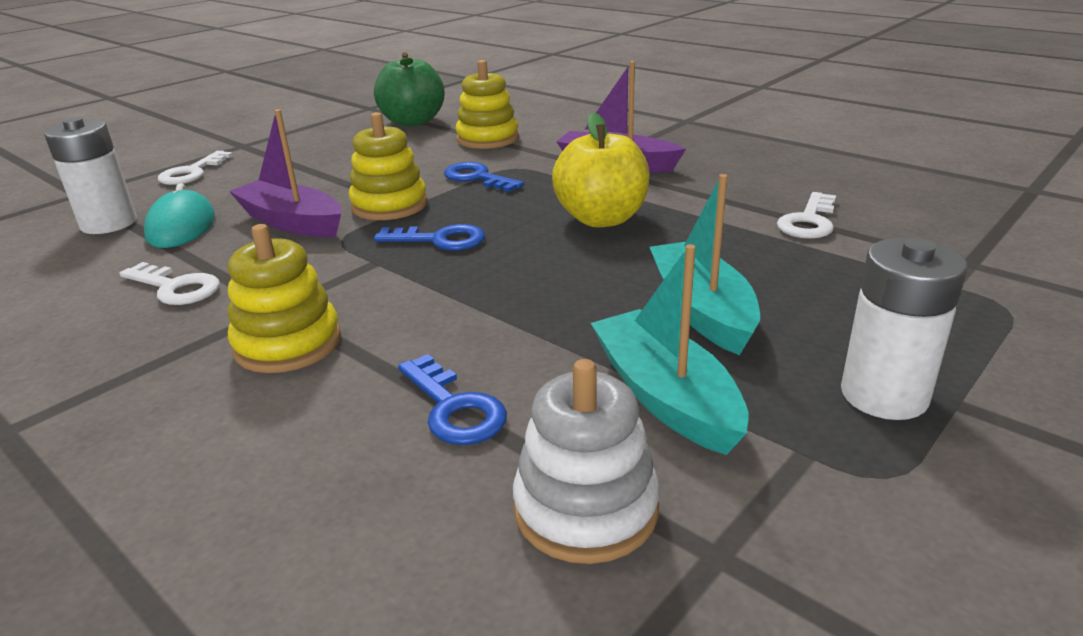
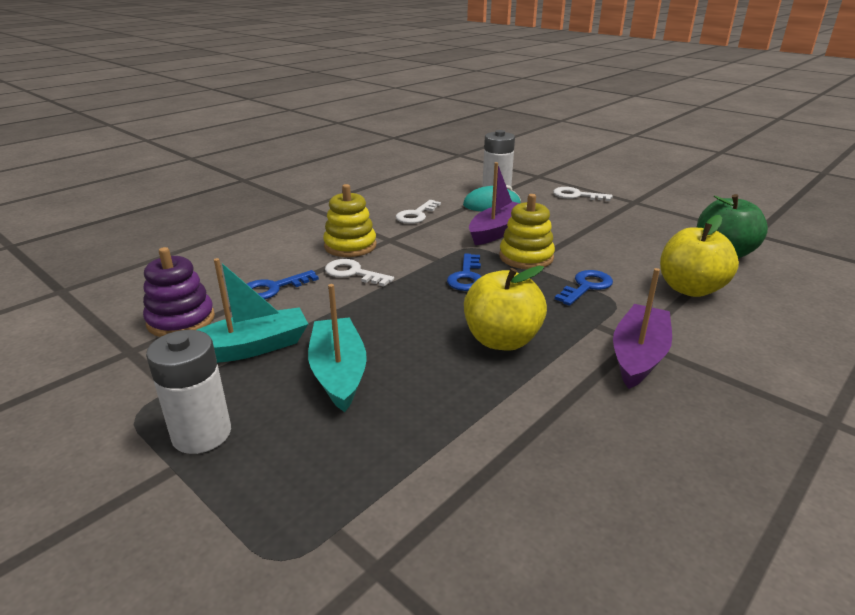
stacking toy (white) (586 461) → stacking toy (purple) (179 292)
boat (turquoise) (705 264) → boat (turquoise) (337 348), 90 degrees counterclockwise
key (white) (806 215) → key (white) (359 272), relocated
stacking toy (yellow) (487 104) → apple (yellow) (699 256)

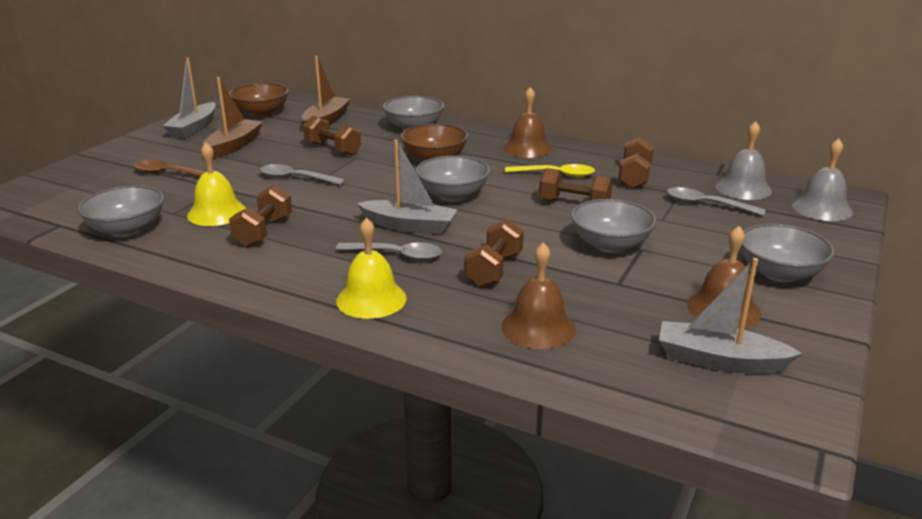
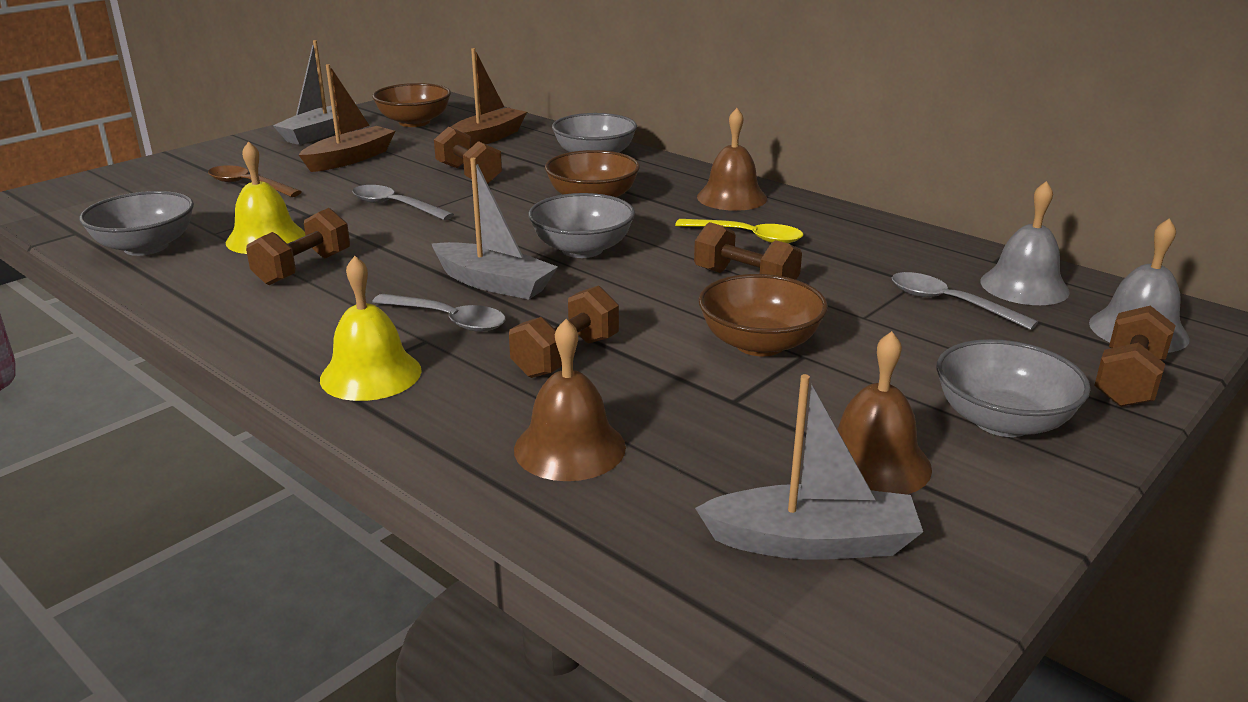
boat (grey) (730 316) → boat (grey) (809 467), 150 degrees clockwise
bowl (grey) (613 226) → bowl (brown) (763 315)
dumbbell (brown) (636 162) → dumbbell (brown) (1135 356), relocated

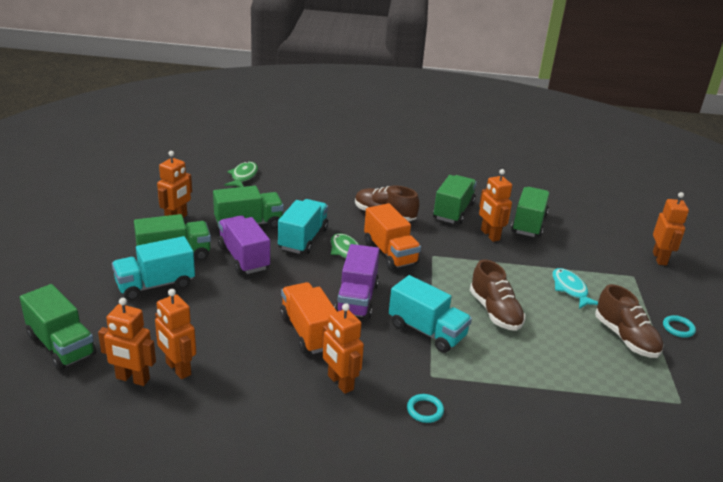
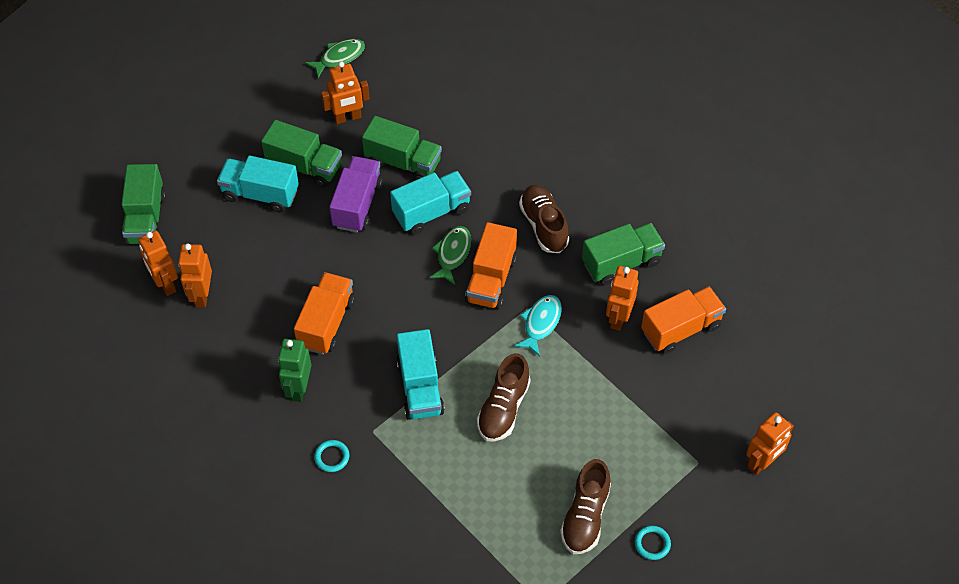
robot (orange) (343 348) → robot (green) (295 370)
fish (green) (241 174) → fish (green) (335 58), relocated
fish (turquoise) (575 288) → fish (turquoise) (538 325), relocated
truck (green) (530 212) → truck (orange) (683 320)
truck (purple) (356 281) → -

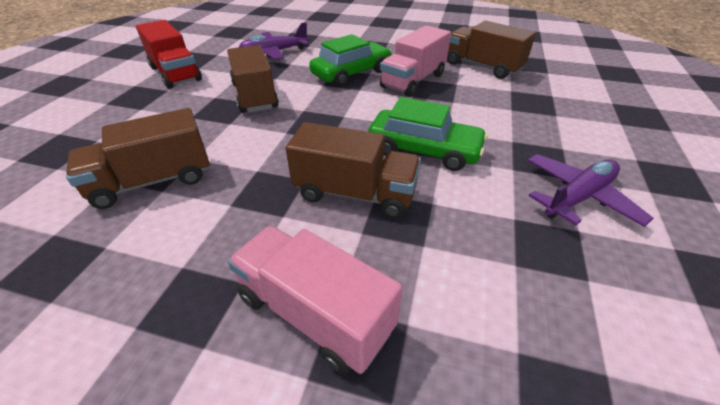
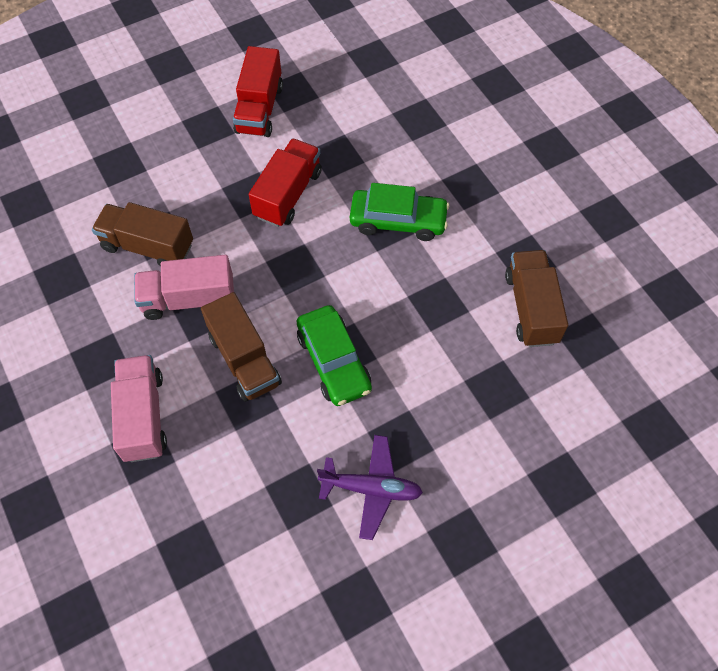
truck (pink) (415 61) → truck (pink) (184 287), relocated
truck (brown) (253 79) → truck (red) (285 182)
plane (purple) (274 41) → -

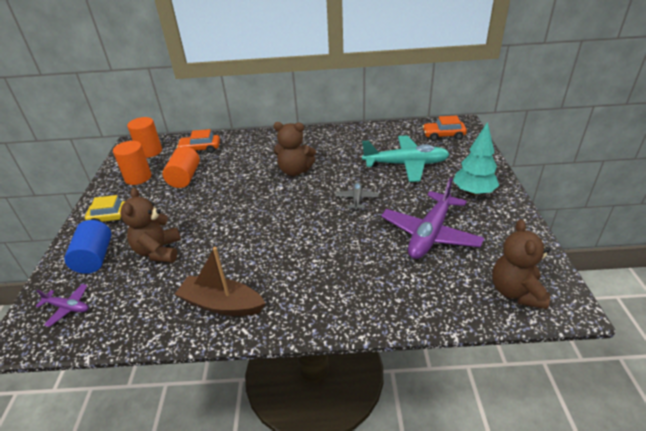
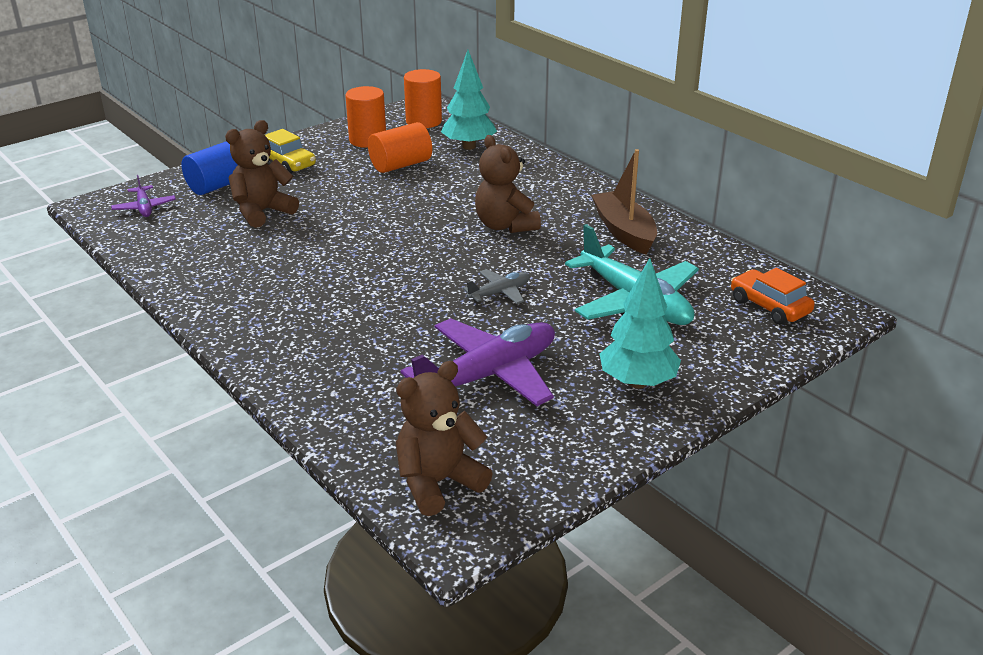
plane (purple) (432 218) → plane (purple) (478 362), 150 degrees clockwise
car (orange) (198 141) → tree (turquoise) (469 100)
boat (brown) (220 281) → boat (brown) (624 202), relocated

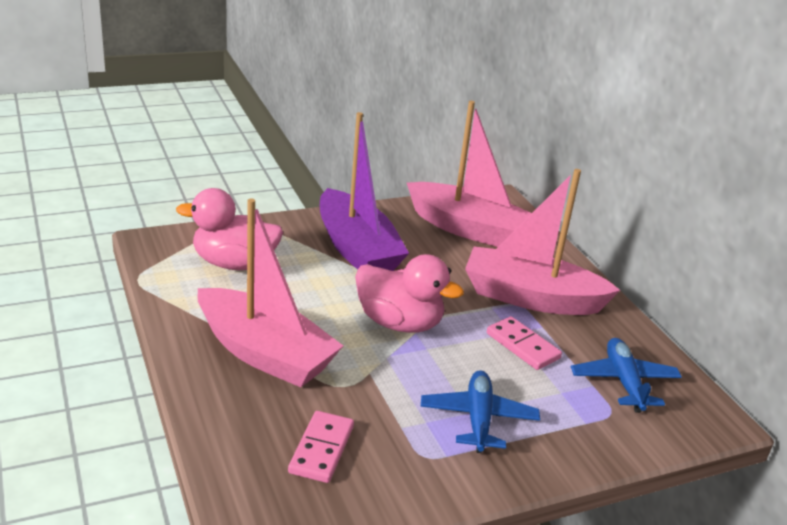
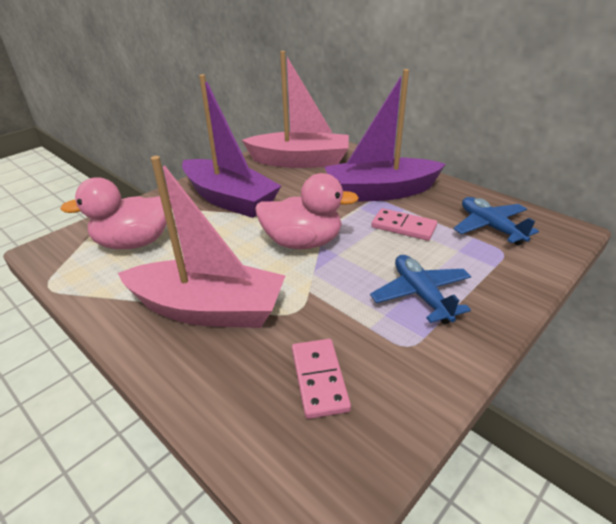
boat (pink) (542 242) → boat (purple) (385 135)

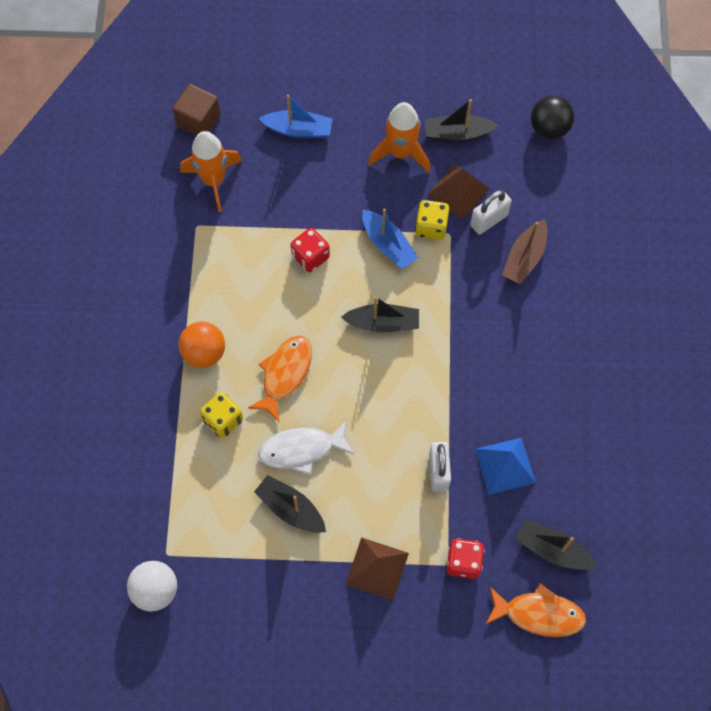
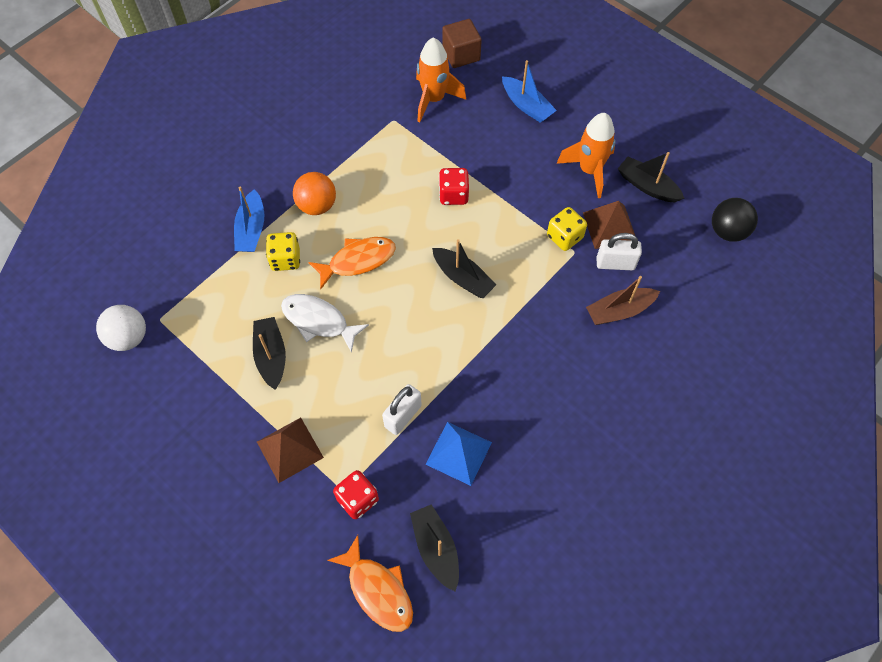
boat (blue) (390 239) → boat (blue) (249 219), relocated

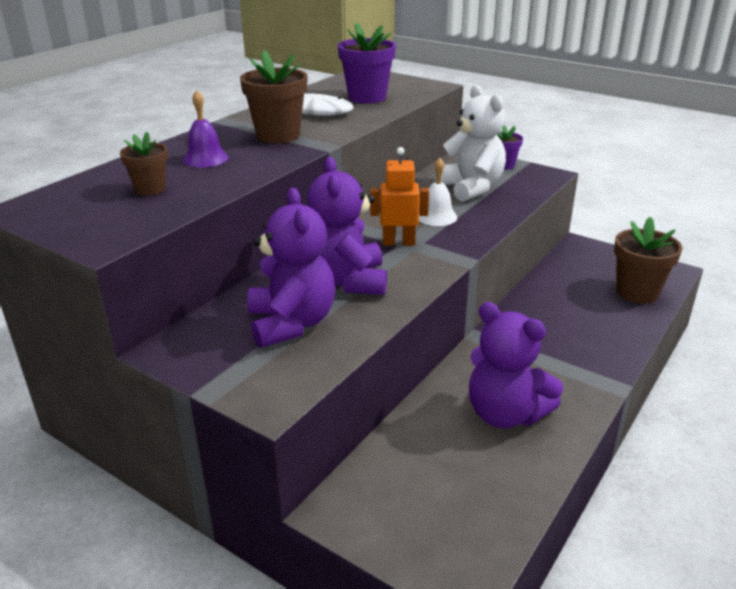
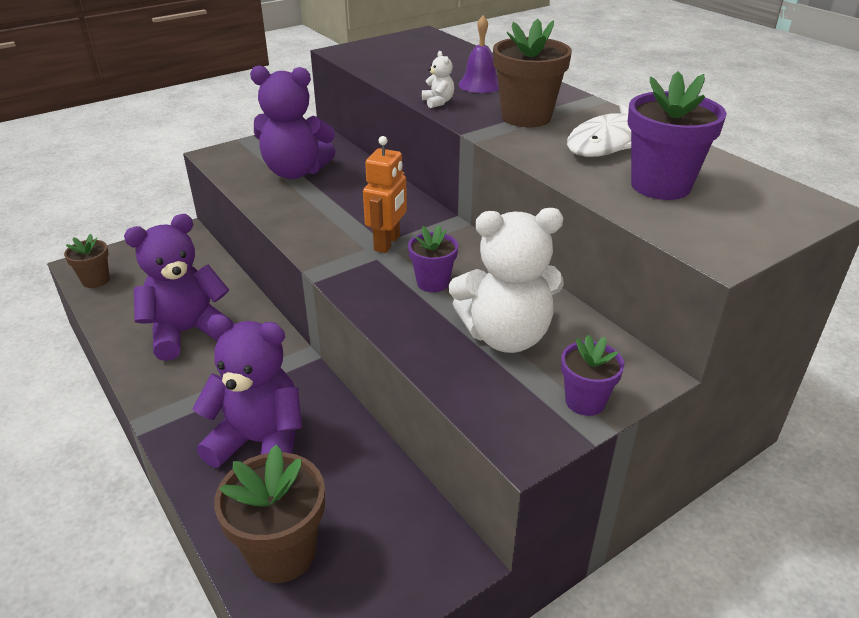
flower pot (brown) (144 164) → flower pot (brown) (87 261), relocated
teddy bear (purple) (347 226) → teddy bear (purple) (247 391), relocated
bell (white) (438 192) → flower pot (purple) (433 258)
- → teddy bear (white) (438 79)

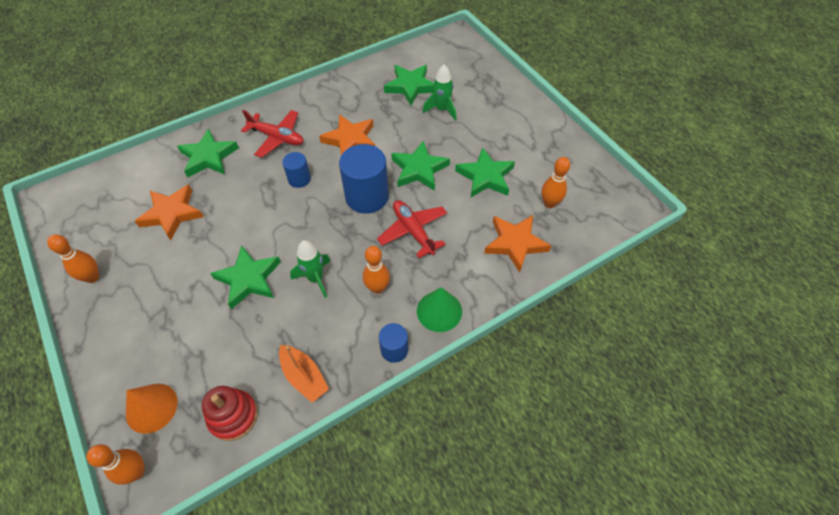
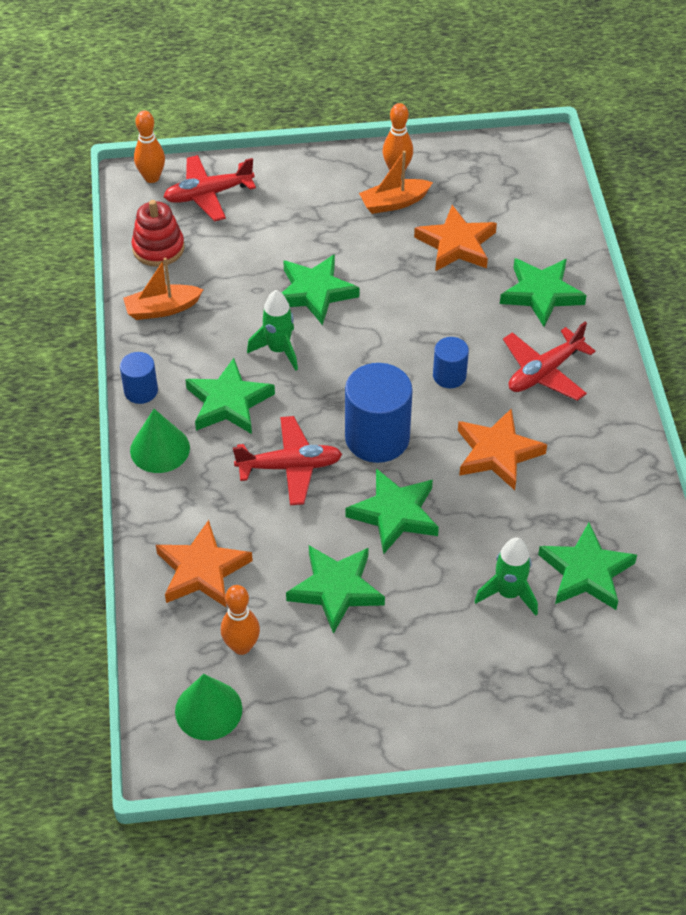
cone (orange) (152 409) → plane (red) (209 188)
- → cone (green) (208 707)
bowling pin (orange) (376 270) → star (green) (230 396)
- → boat (orange) (396 182)

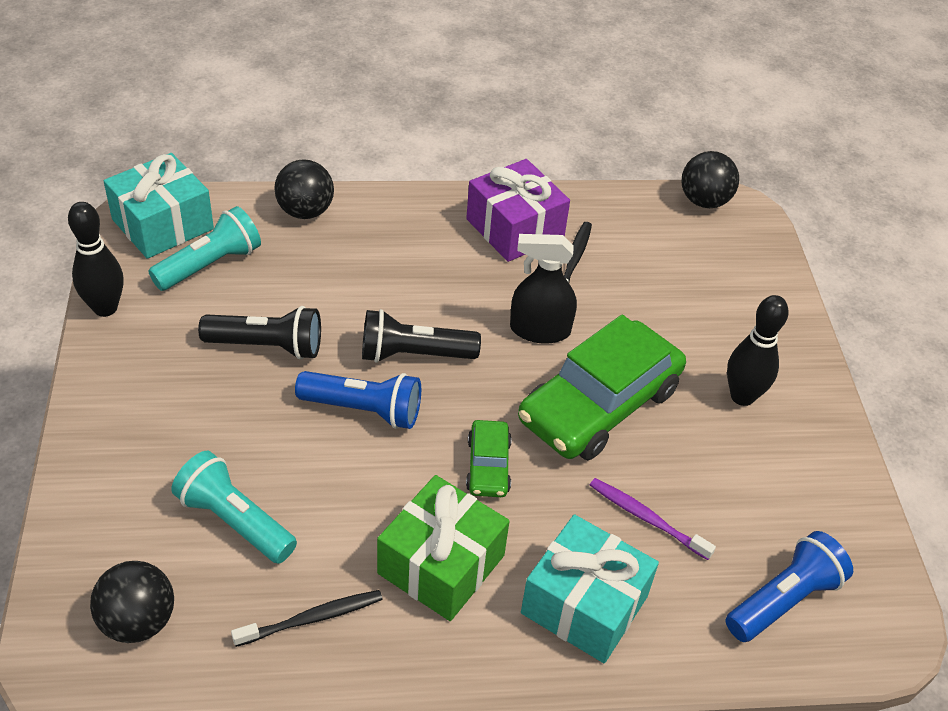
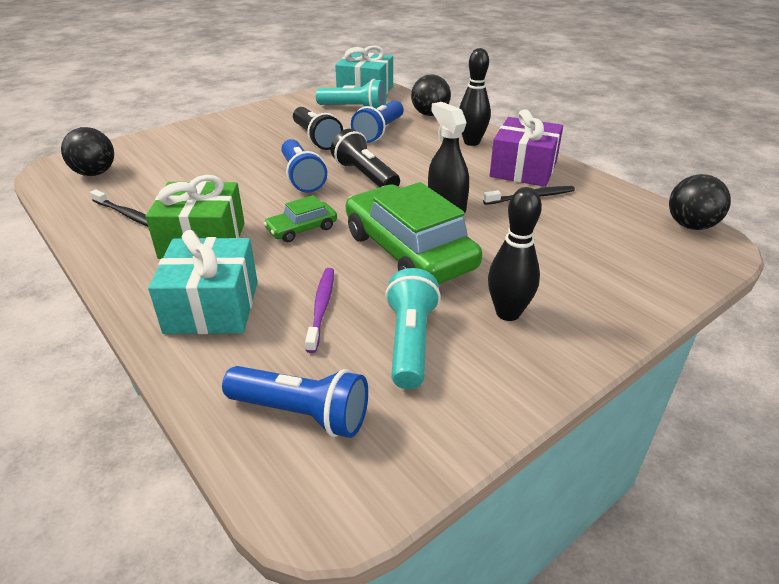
car (green) (602 387) → car (green) (414 233), 45 degrees clockwise
- → flashlight (blue) (377 121)
flashlight (turquoise) (234 507) → flashlight (turquoise) (413 328), relocated
bowling pin (black) (95 259) → bowling pin (black) (475 97), relocated

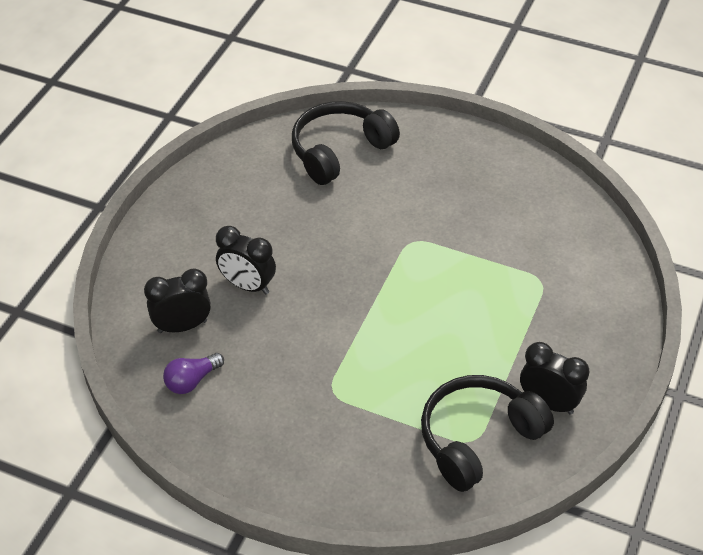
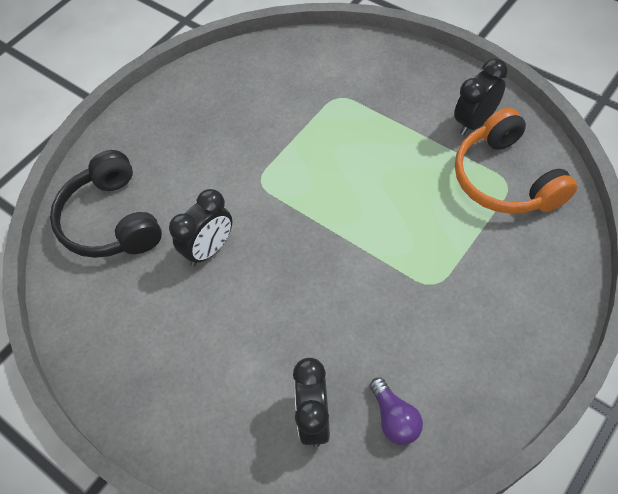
clock (black) (246 260) → clock (black) (200 227), relocated
headphones (black) (487 433) → headphones (orange) (516 161)

